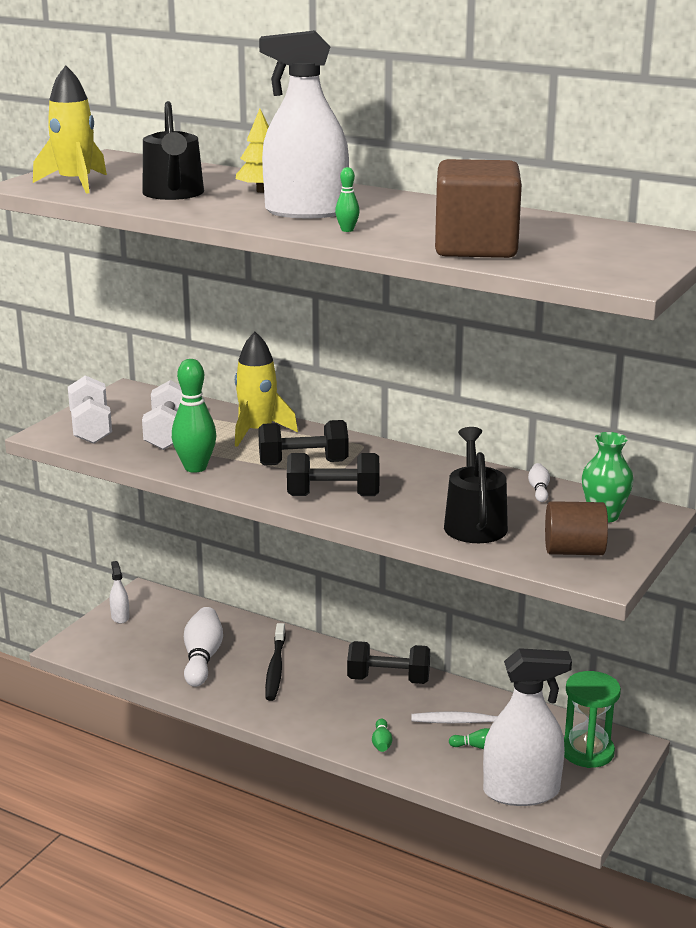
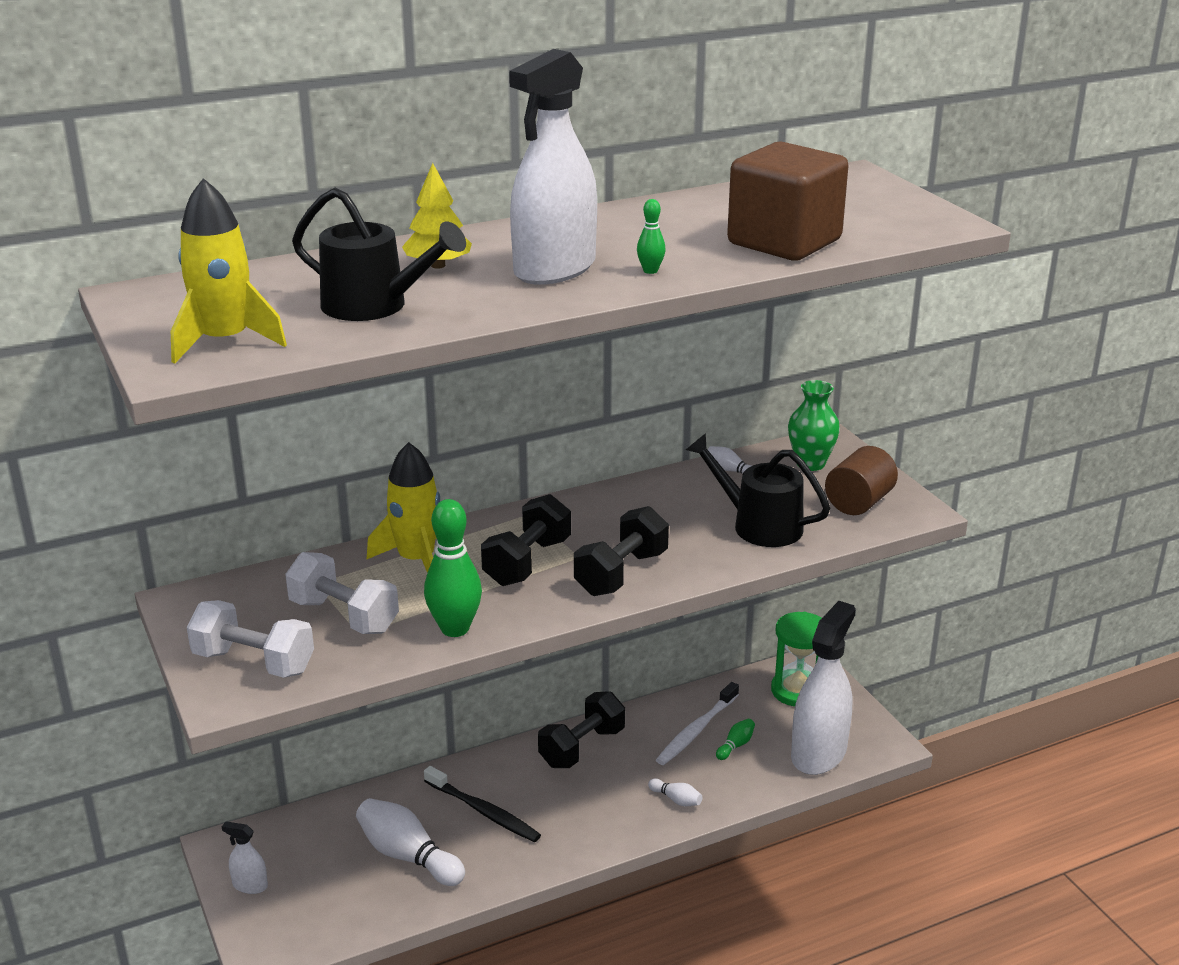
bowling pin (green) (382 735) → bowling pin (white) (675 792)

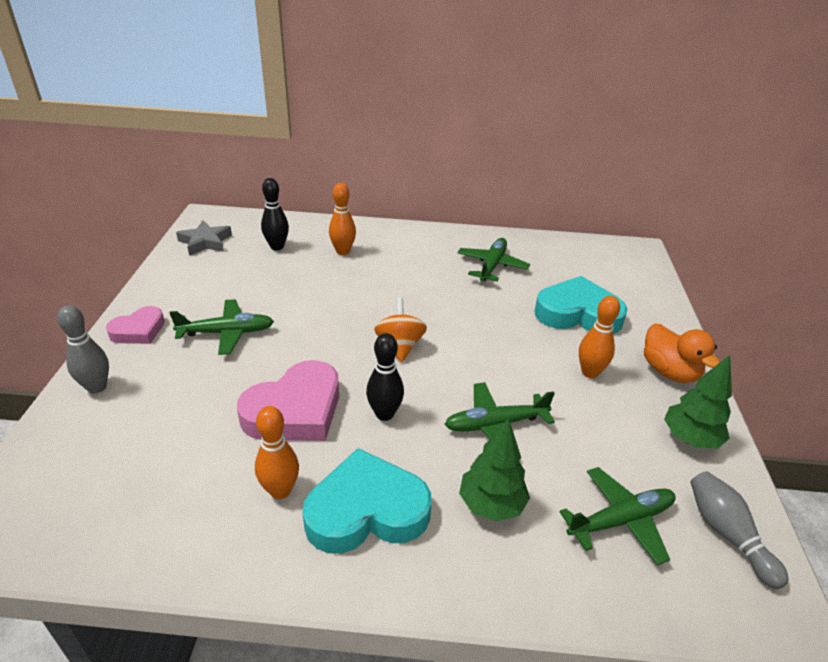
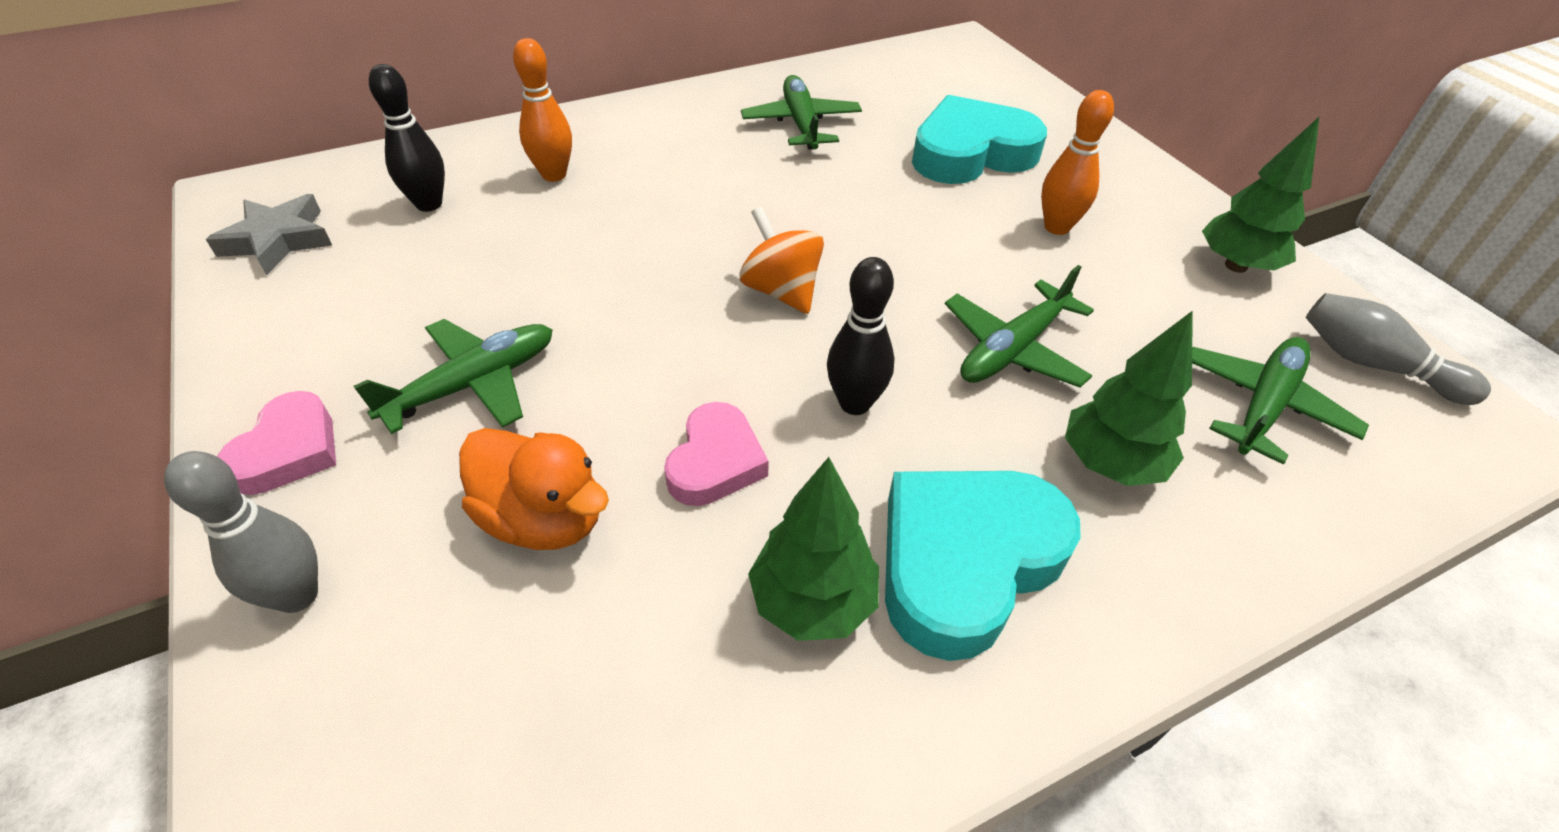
duck (orange) (682 353) → duck (orange) (534 489), relocated
heart (pink) (288 400) → heart (pink) (716 454), x0.58
bowling pin (orange) (277 452) → tree (green) (813 549)

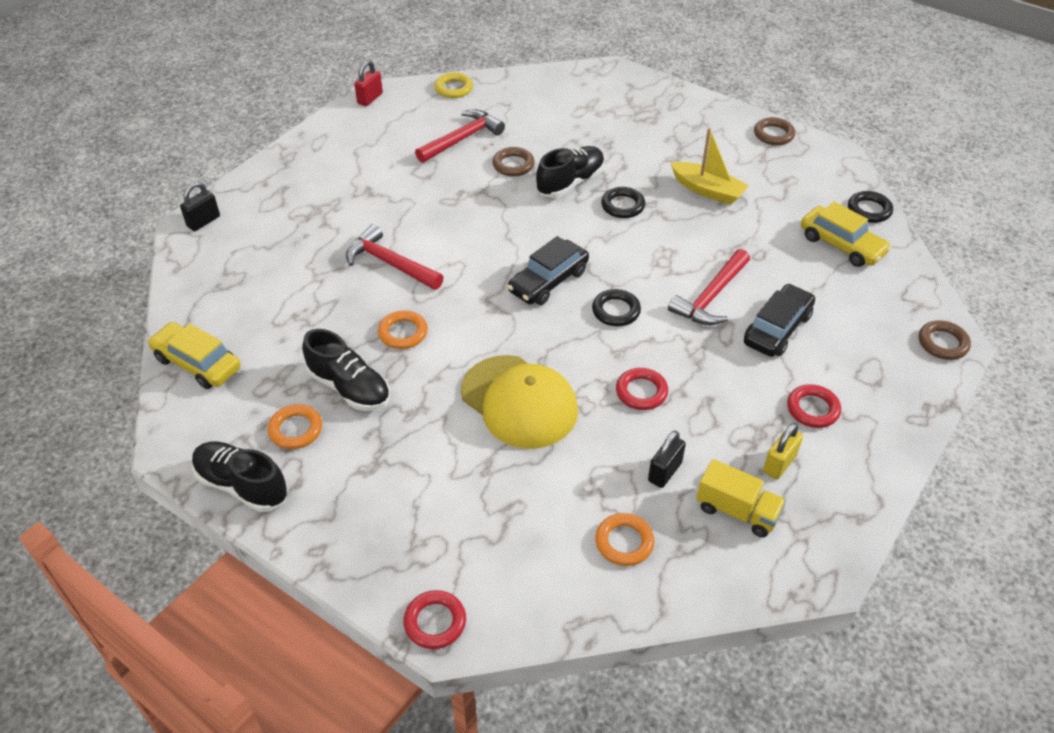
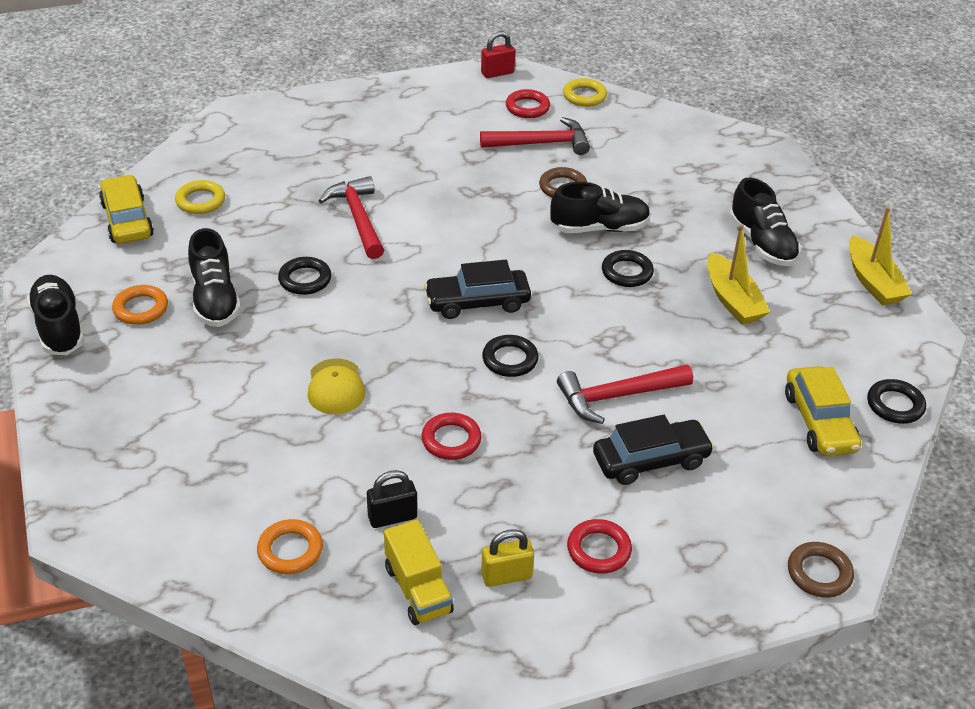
- → ring (yellow) (200 197)
ring (orange) (403 329) → ring (black) (304 276)
cap (yellow) (519 402) → cap (yellow) (336 386), x0.55
ring (red) (435 619) → ring (red) (528 103), relocated
- → shoe (black) (764 222)
ring (brown) (774 131) → boat (yellow) (880 256)
padlock (black) (200 206) → -

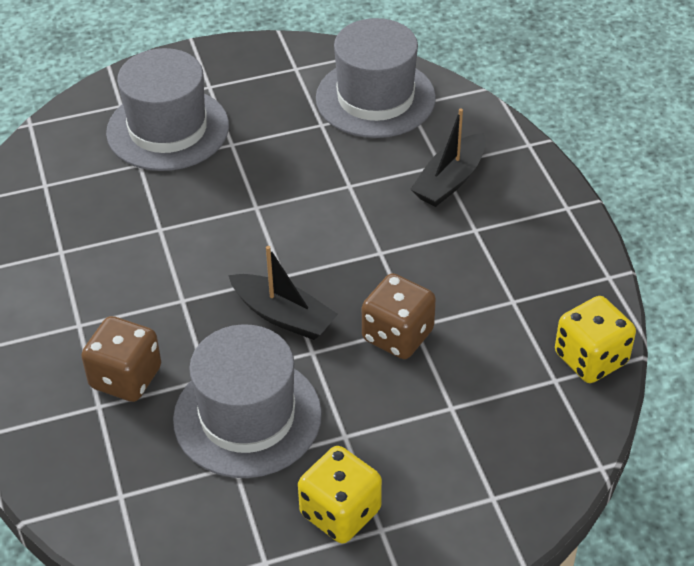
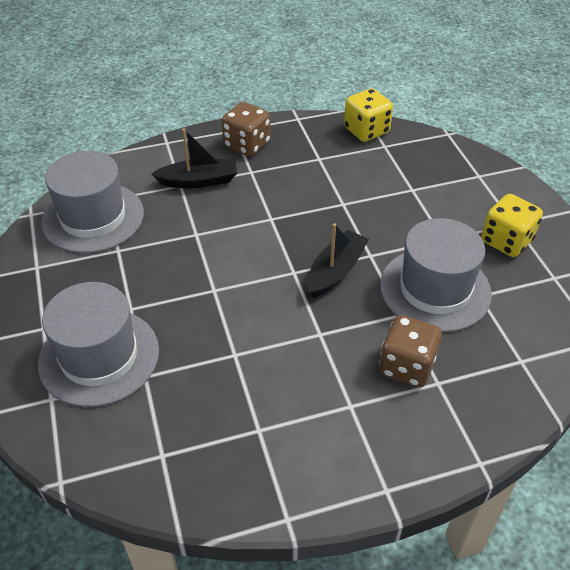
boat (black) (448 157) → boat (black) (194 158), 45 degrees counterclockwise
dice (brown) (399 316) → dice (brown) (246 129), relocated

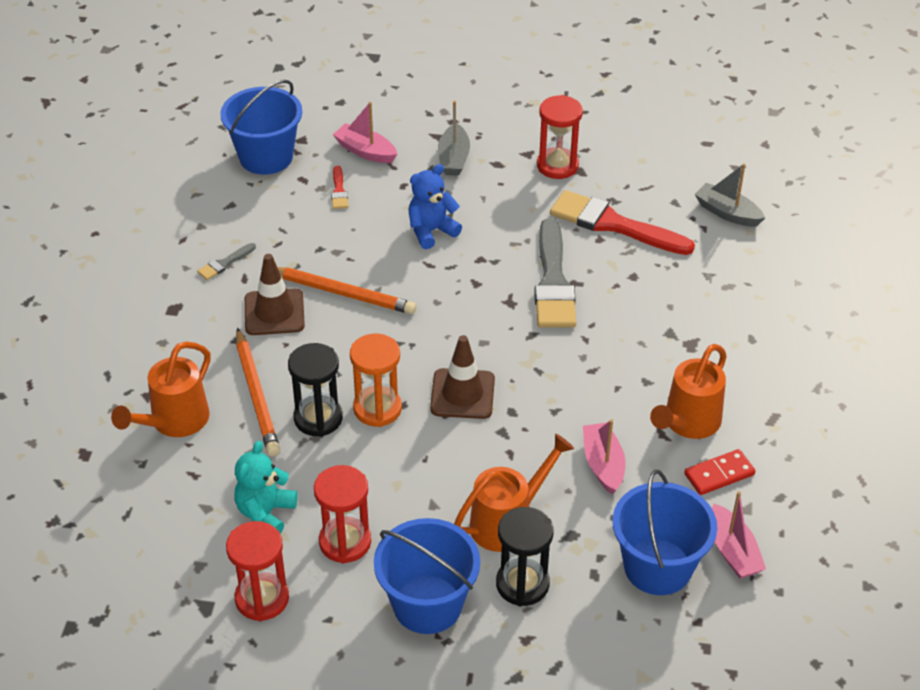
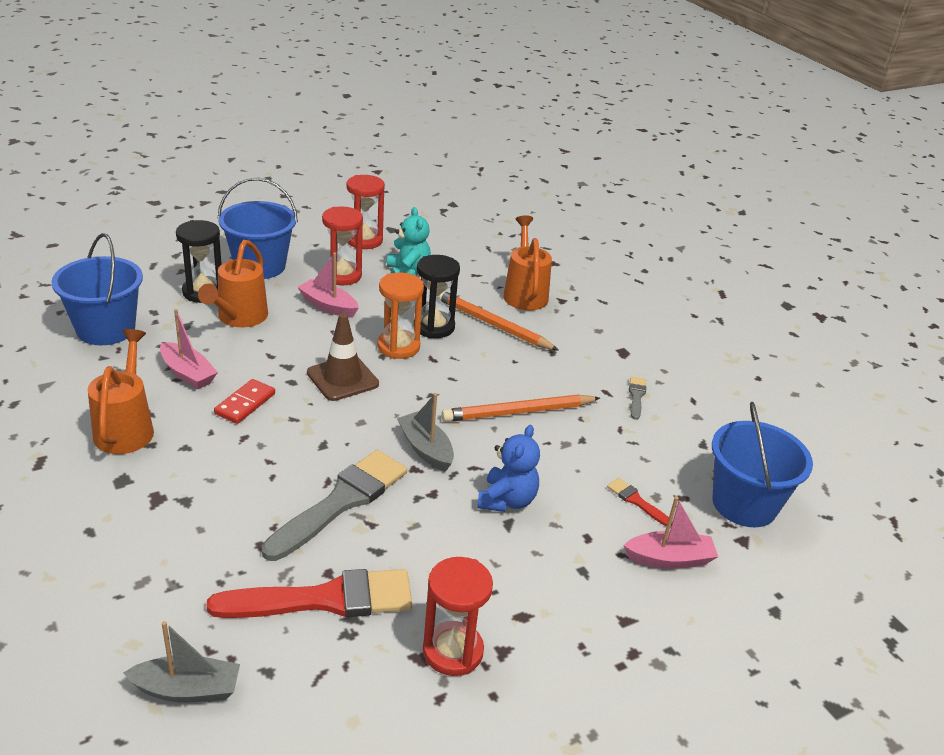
domino (red) (719 472) → domino (red) (244 401), relocated
brush (grey) (555 272) → brush (grey) (334 505), 75 degrees clockwise
boat (pink) (739 535) → boat (pink) (328 285), relocated
boat (grey) (454 138) → boat (grey) (425 432), relocated
traffic cone (brown) (275 294) → -

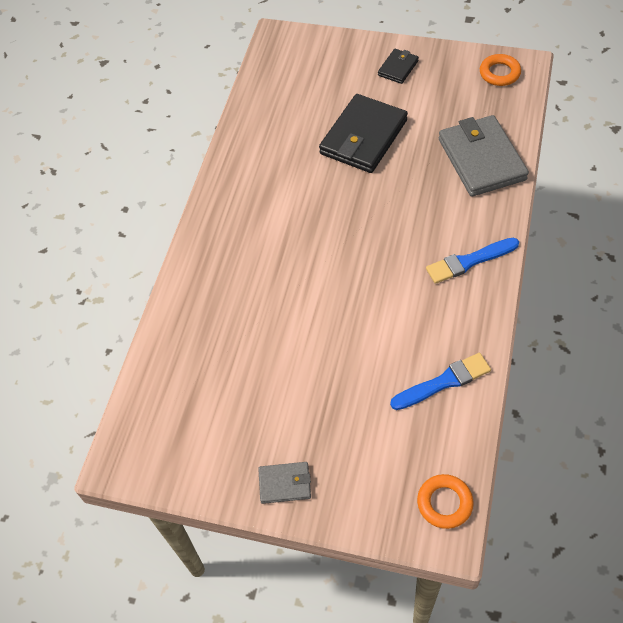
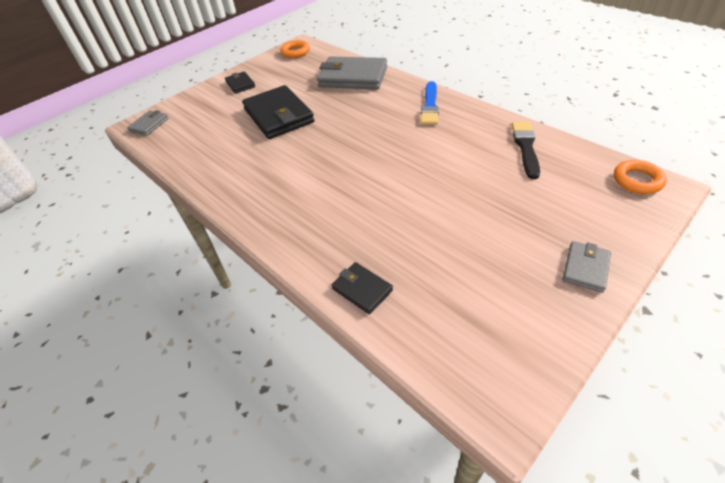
- → wallet (grey) (148 123)
- → wallet (black) (362 288)
brush (blue) (440 381) → brush (black) (526 150)

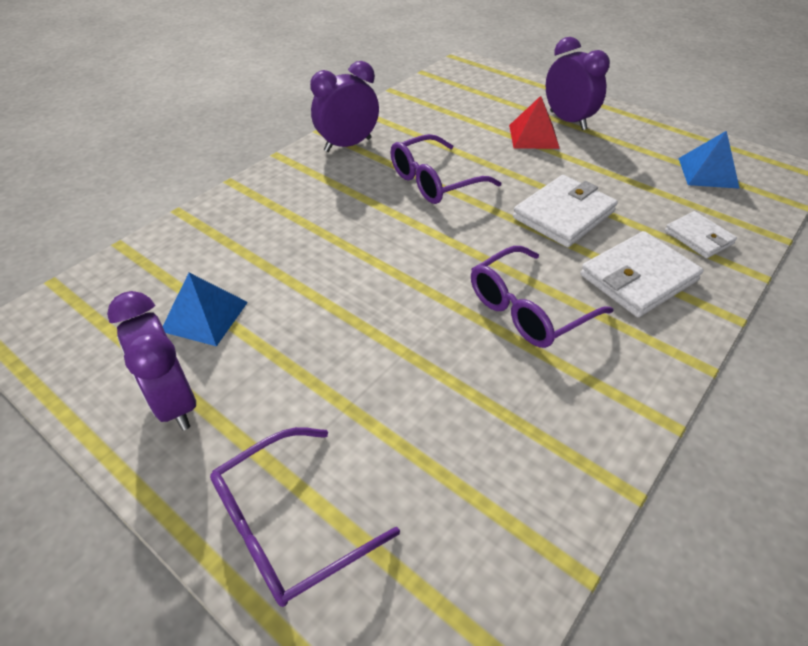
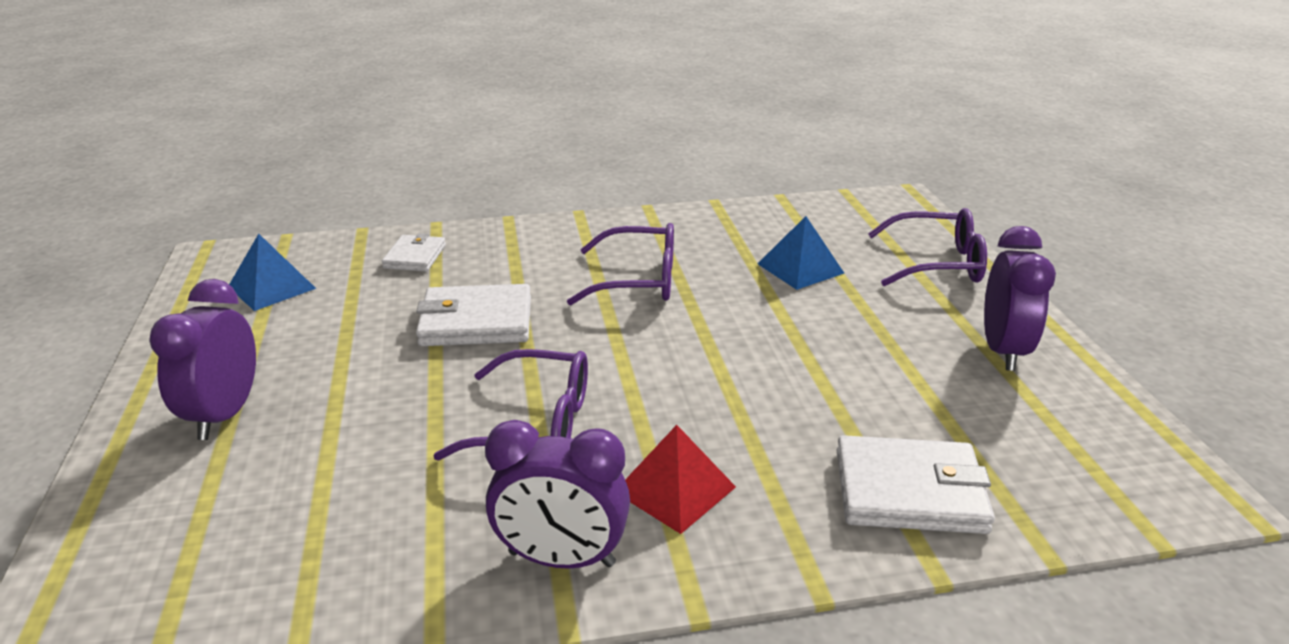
pyramid (red) (534 122) → pyramid (red) (680 479), relocated
pyramid (blue) (205 309) → pyramid (blue) (801 253), relocated
wallet (white) (641 274) → wallet (white) (916 484), relocated

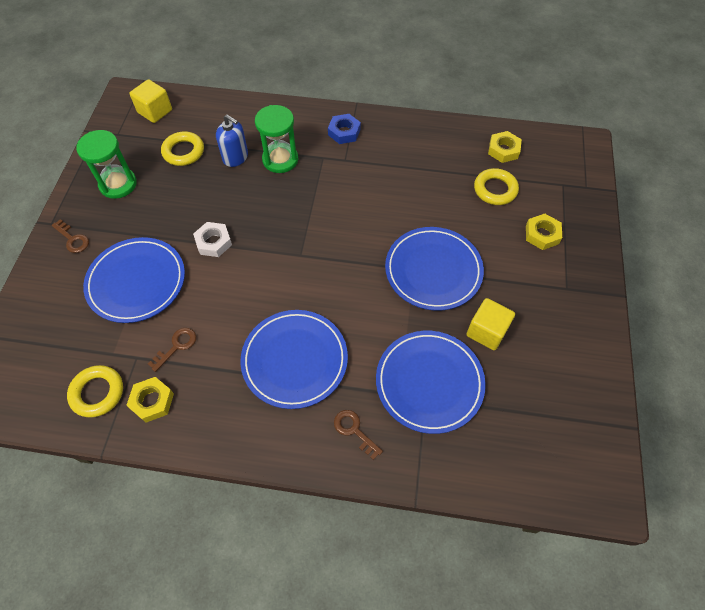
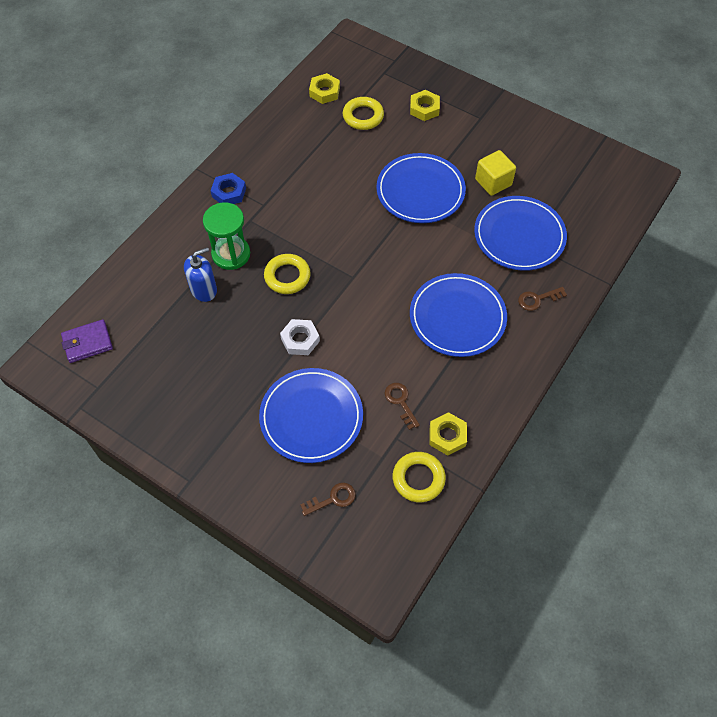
cube (yellow) (150 101) → wallet (purple) (87 341)
ring (yellow) (182 149) → ring (yellow) (287 274), relocated
key (brown) (70 236) → key (brown) (328 499), relocated
hourglass (green) (106 164) → -

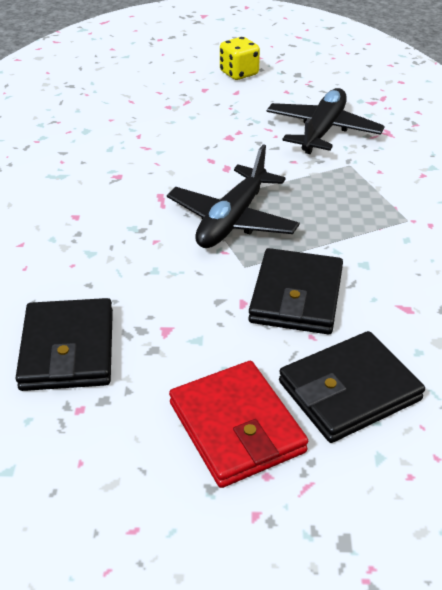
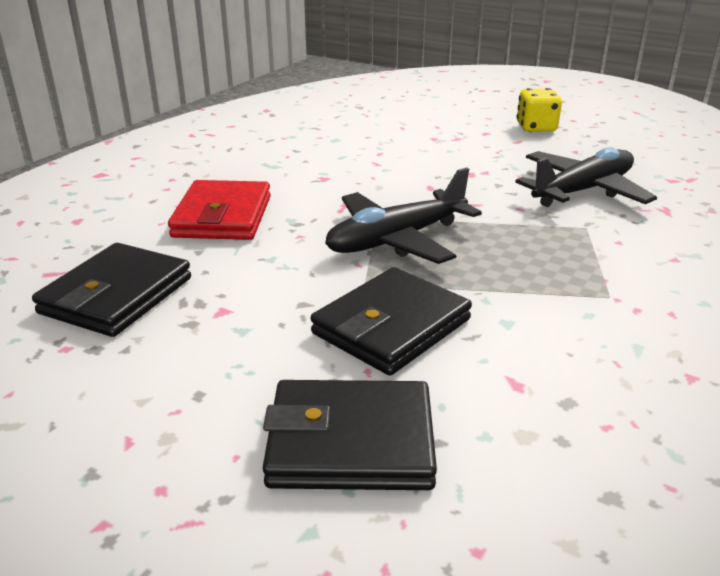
wallet (red) (238 424) → wallet (red) (219 210), relocated

